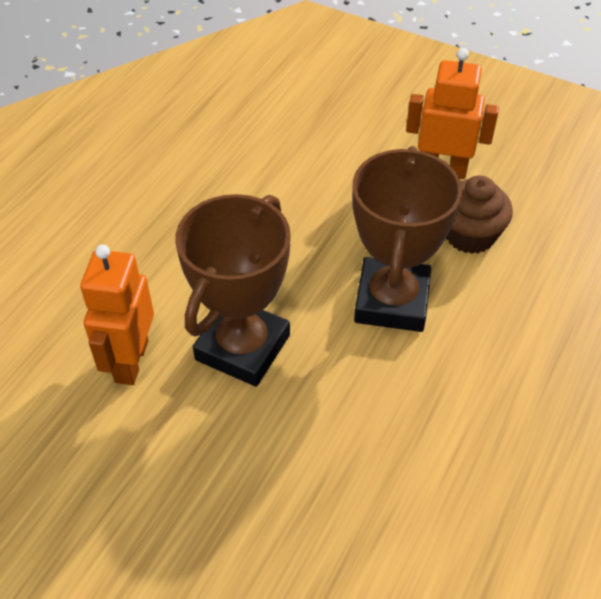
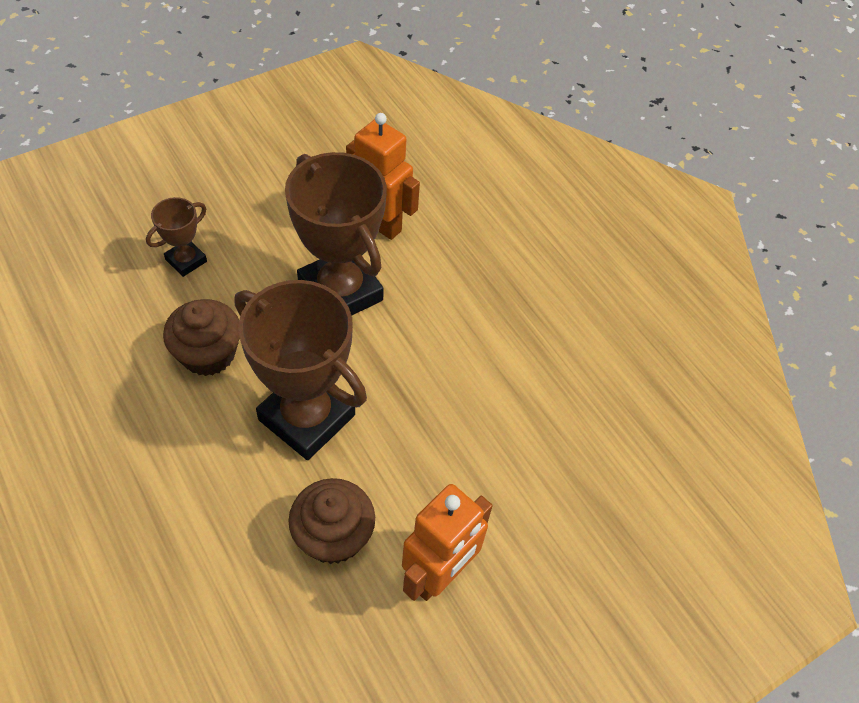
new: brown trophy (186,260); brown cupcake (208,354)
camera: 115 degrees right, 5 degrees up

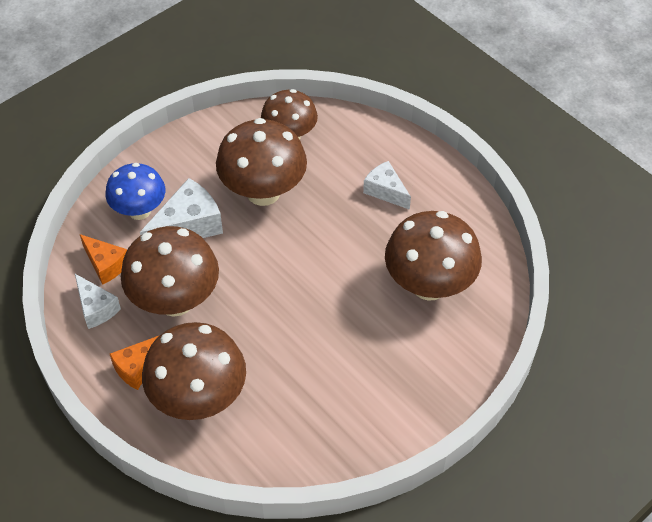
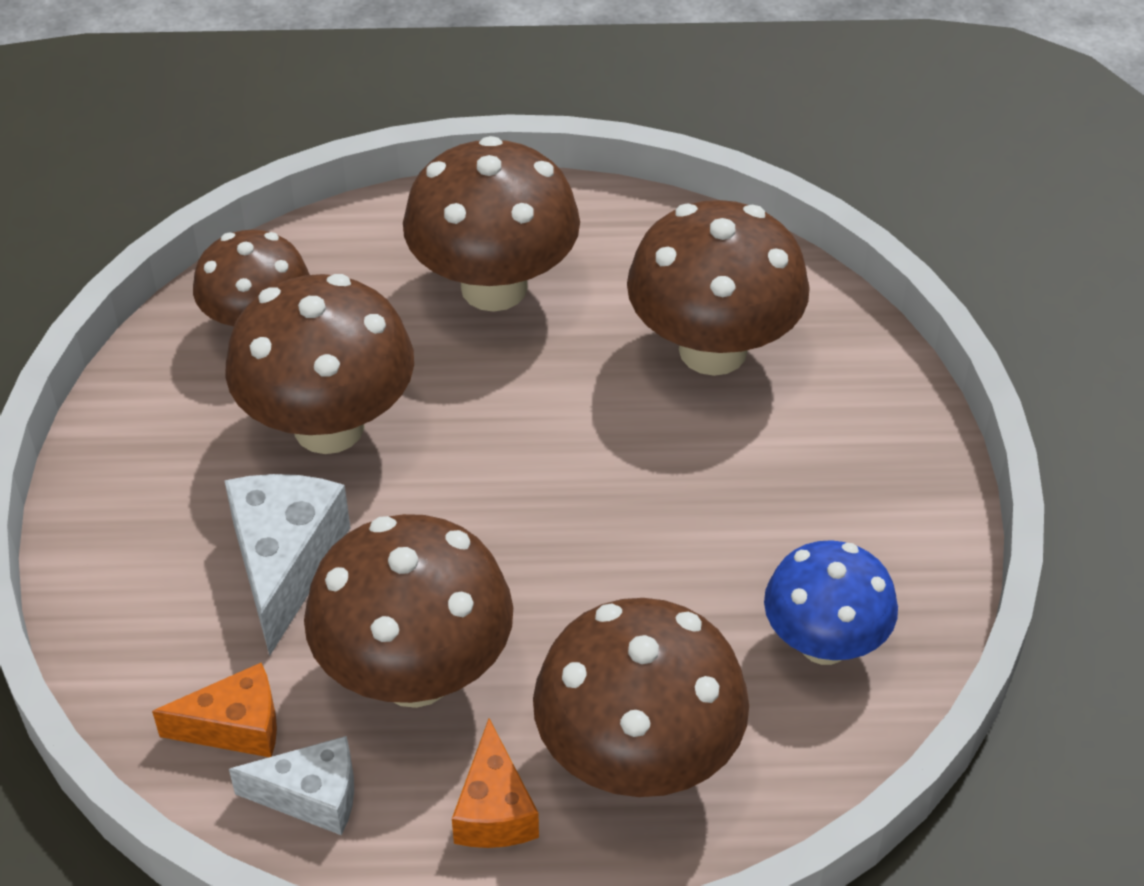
shifted: blue mushroom (139,210) to (824,643)
swapped: white cheese (385,191) to brown mushroom (494,287)
camera: 50 degrees left, 5 degrees down

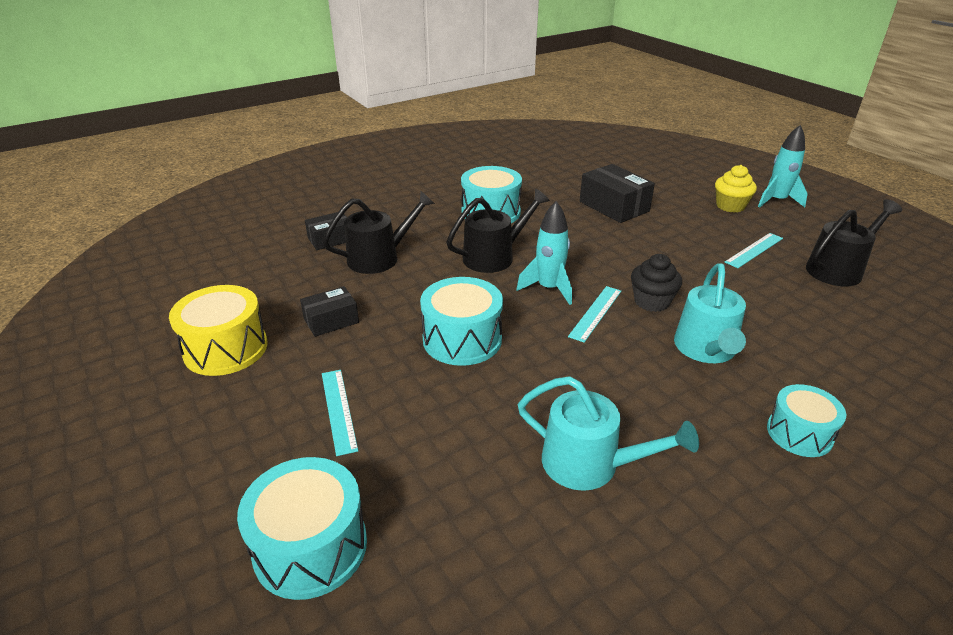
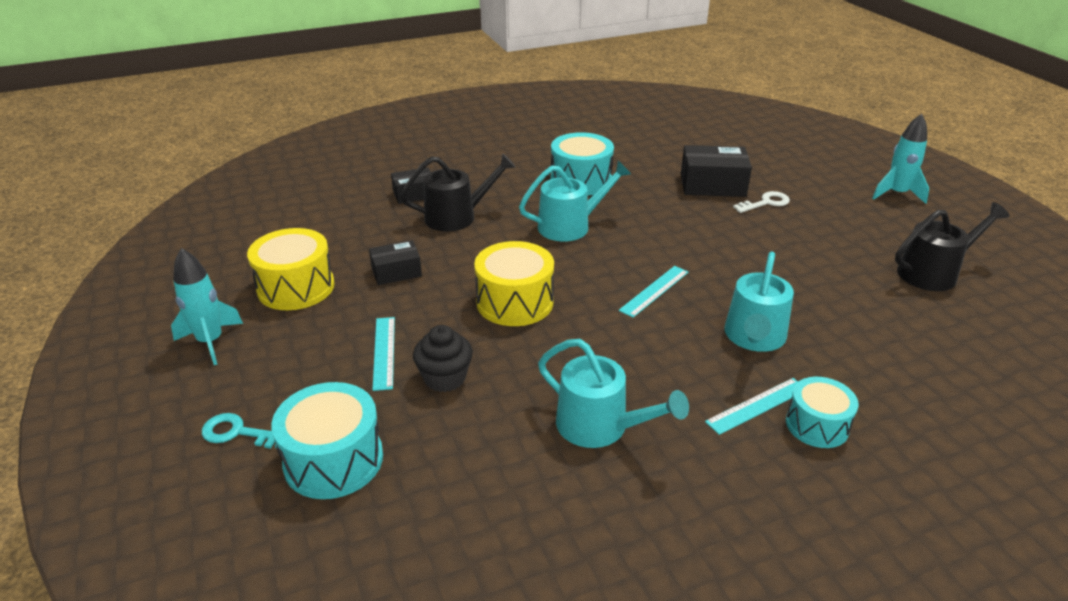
gone: yellow cupcake (730,206)
new: turquoise key (238,433); white key (766,203)
shifted: turquoise rocket (549,288) to (211,342); black cupcake (651,302) to (445,378); turquoise ruler (754,250) to (757,405)
repainted: turquoise drum (462,339) to yellow drum (515,302); black watering can (494,257) to turquoise watering can (570,226)
rotated: black box (614,206) = (712,185) 60 degrees counterclockwise
camera: 10 degrees right, 0 degrees up

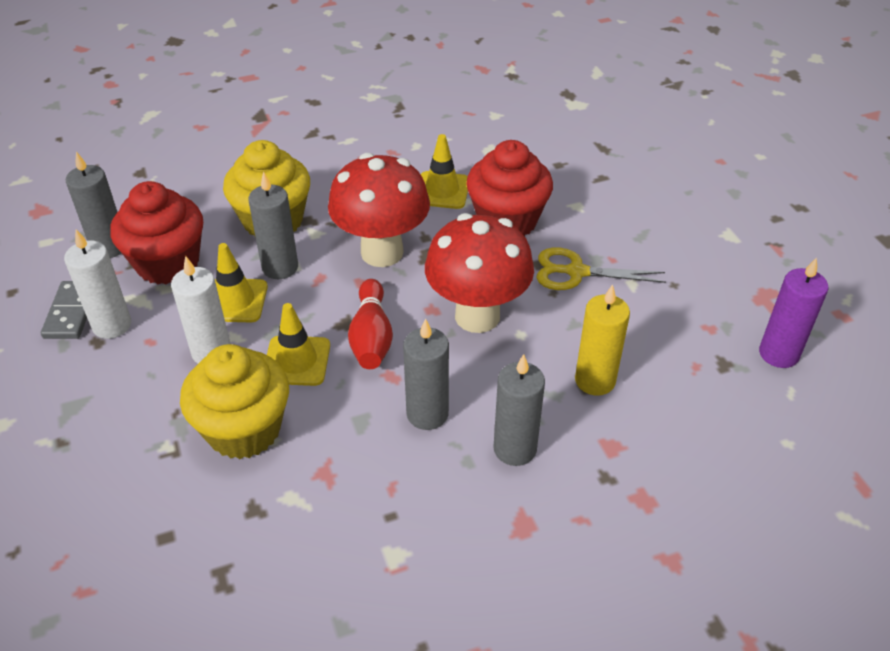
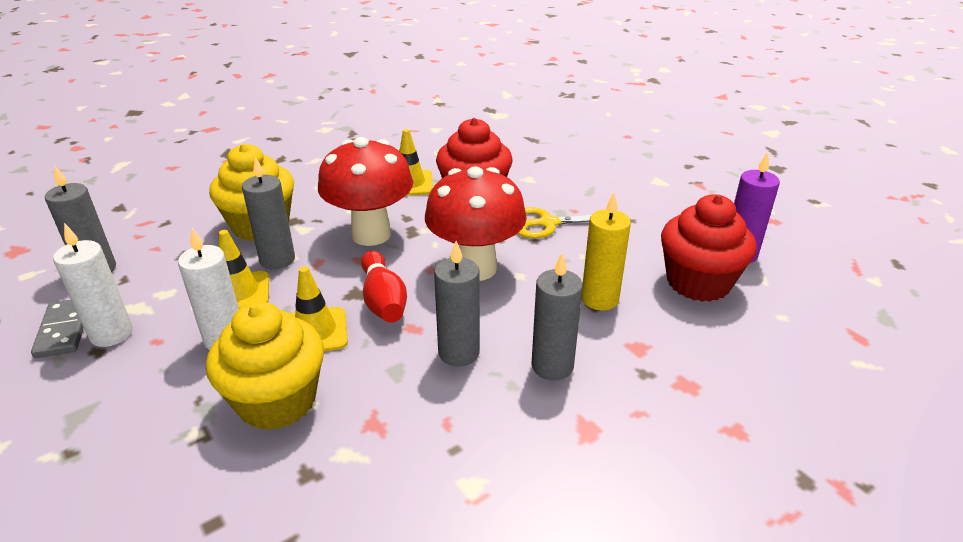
shifted: red cupcake (168,263) to (698,282)
camera: 15 degrees left, 10 degrees down

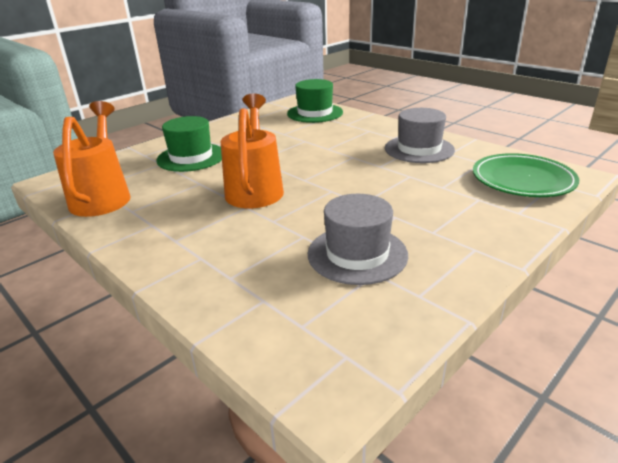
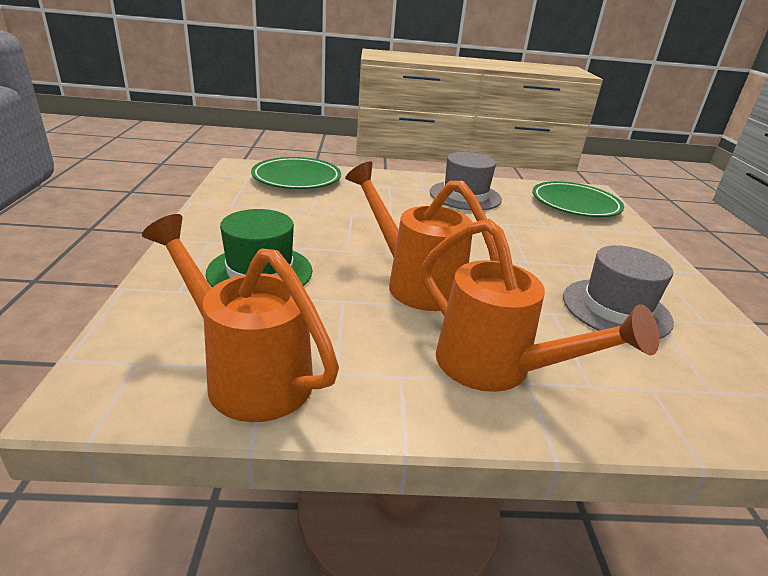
new: orange watering can (496,368)
swapped: green hat (315,113) to green plate (296,178)
camera: 50 degrees left, 0 degrees up

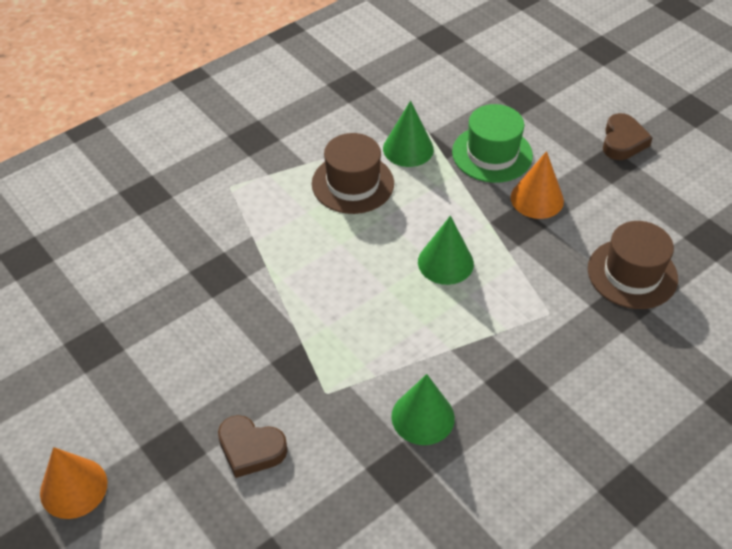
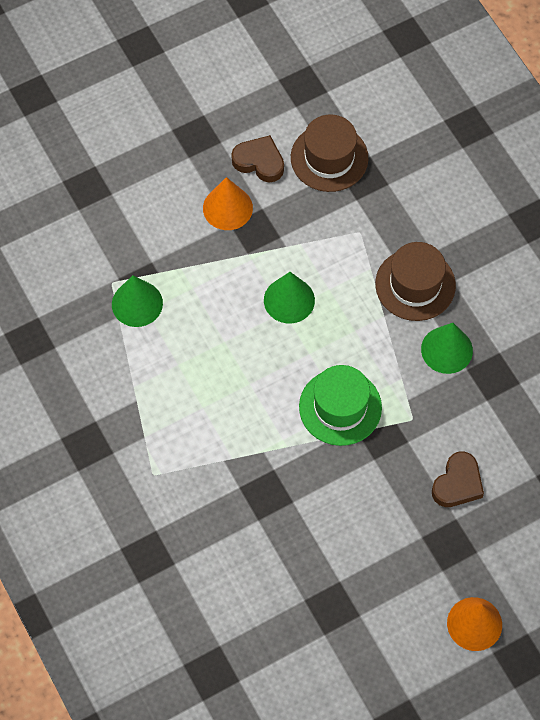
shifted: brown hat (353,183) to (415,285); green hat (492,154) to (340,407); brown heart (623,141) to (259,162)
camera: 80 degrees left, 15 degrees up

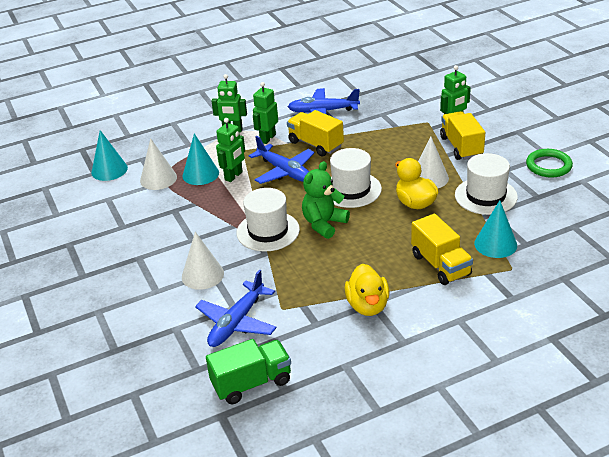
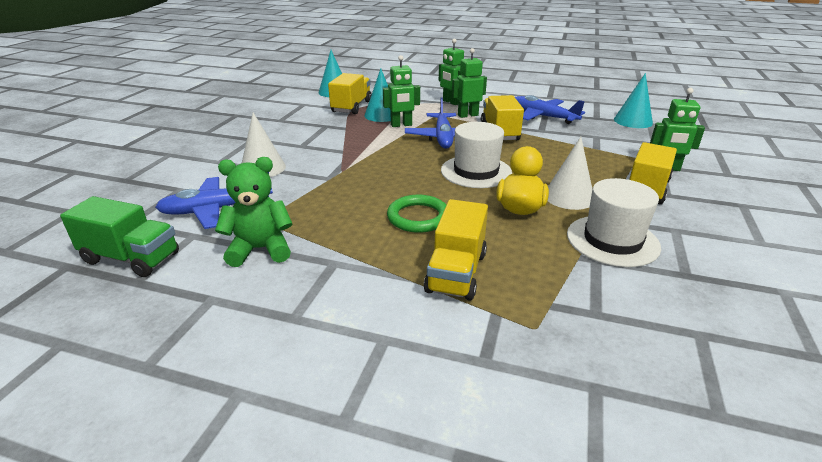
gone: white hat (268,231); yellow duck (367,306)
shifted: green teddy bear (324,224) to (260,249); turquoise cone (495,244) to (633,121); green ring (548,166) to (418,217)
swapped: white cone (158,179) to yellow truck (351,107)
camera: 40 degrees right, 5 degrees down

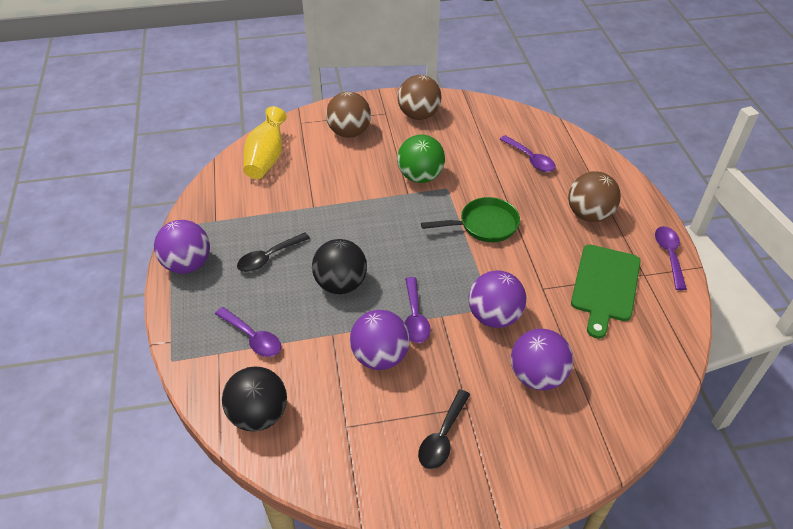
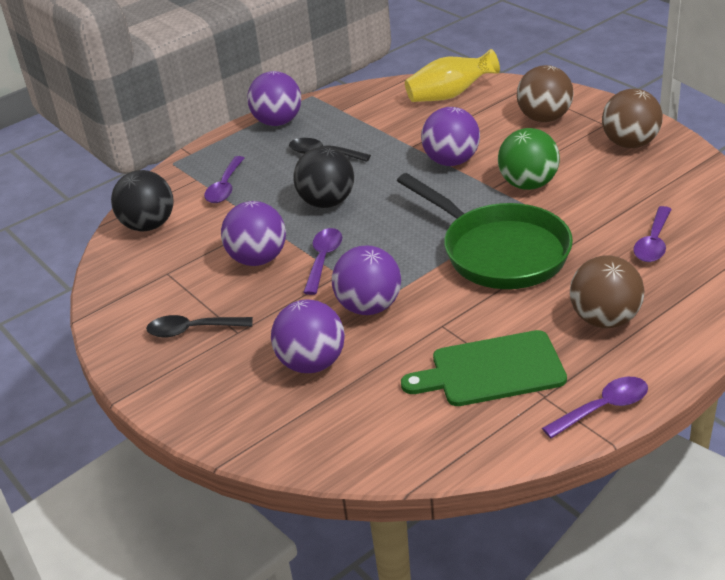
new: purple ball (451,161)
rotated: purple spoon (415,317) = (323,259) 135 degrees clockwise
scaled: green pan (484,225) = (499,252) x1.65
camera: 65 degrees right, 10 degrees down

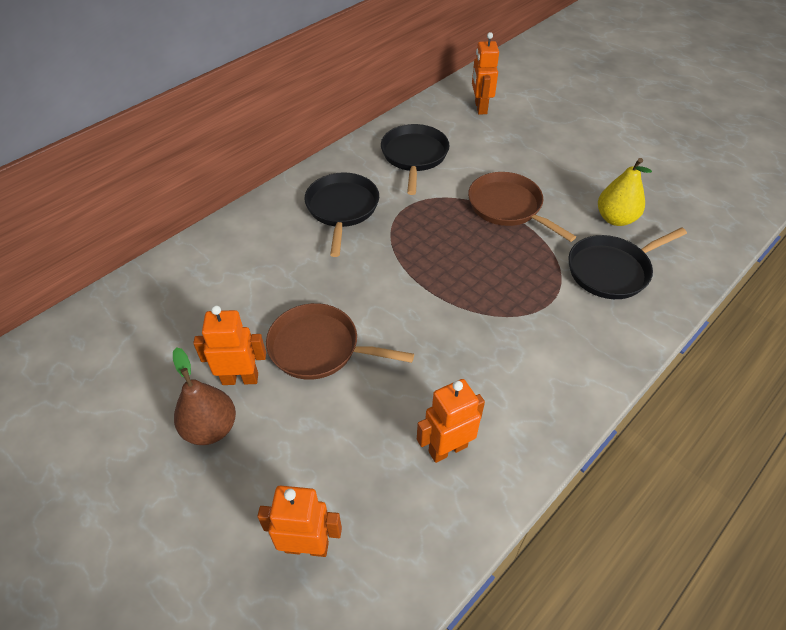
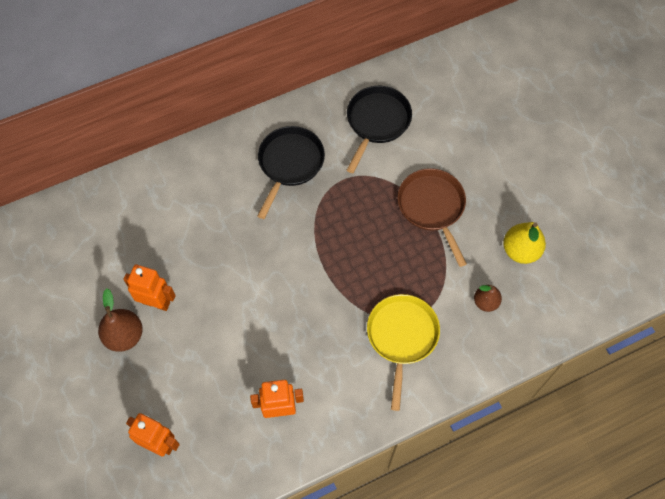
gone: brown pan (319,348); orange robot (480,107)
new: yellow pan (402,337)
swapped: black pan (611,270) to brown pear (485,302)
camera: 20 degrees right, 15 degrees up

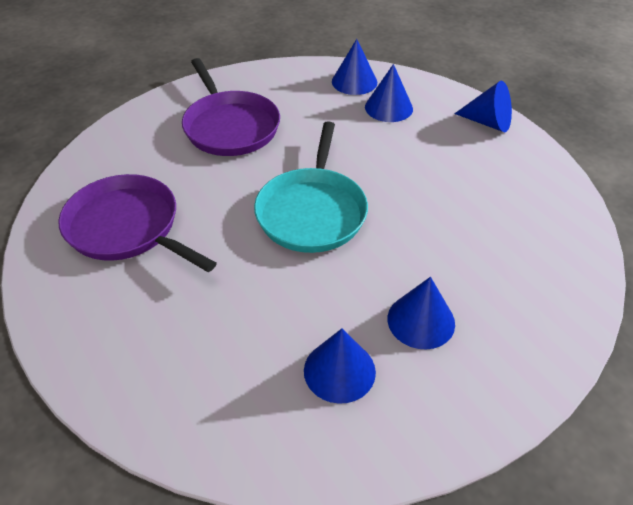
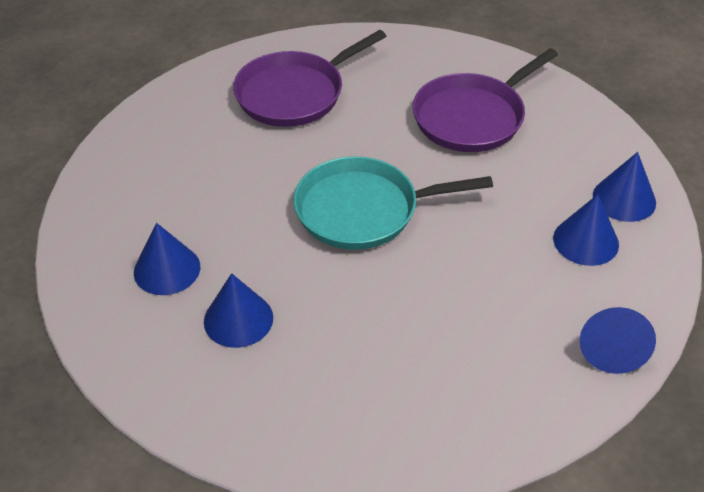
rotated: purple pan (127,227) = (294,94) 150 degrees counterclockwise
camera: 75 degrees right, 0 degrees up

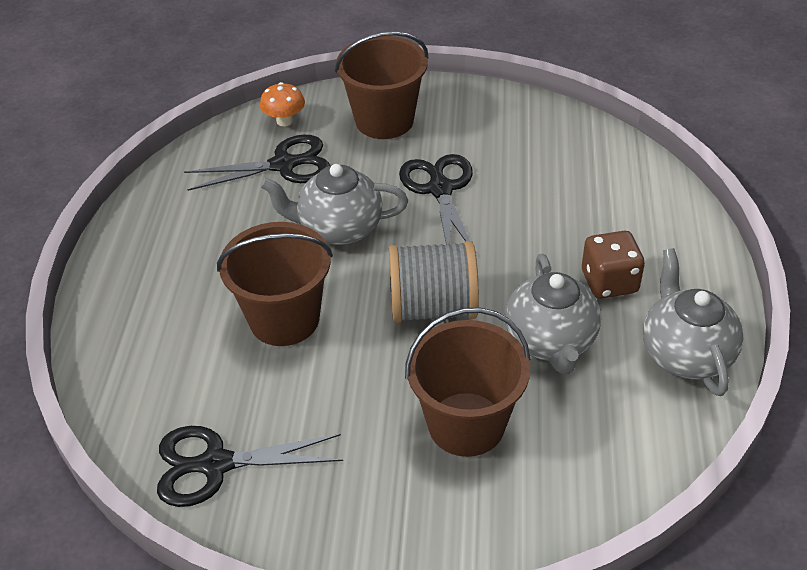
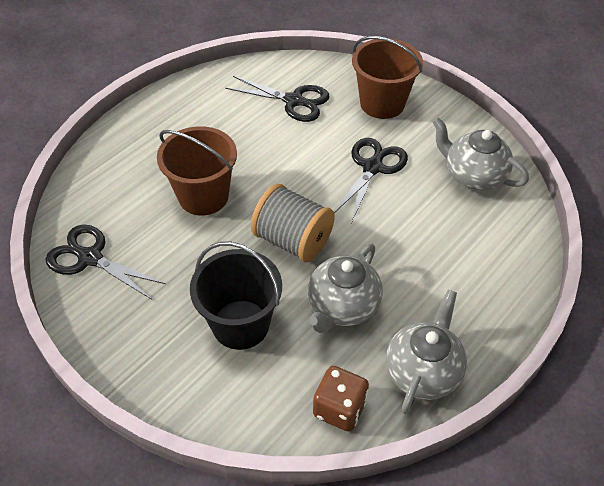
gone: orange mushroom (284,121)
shifted: grey teapot (338,228) to (473,176); brown dice (609,282) to (339,408)
repainted: brown bucket (466,424) to black bucket (241,324)
camera: 35 degrees right, 5 degrees up

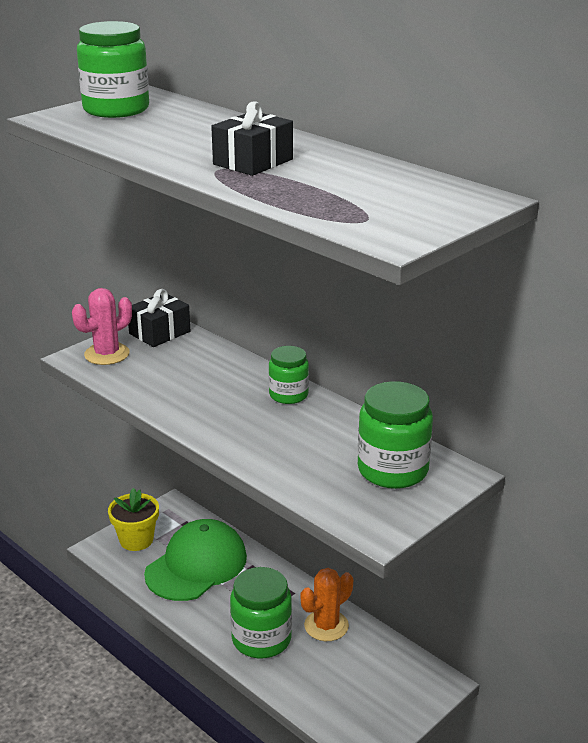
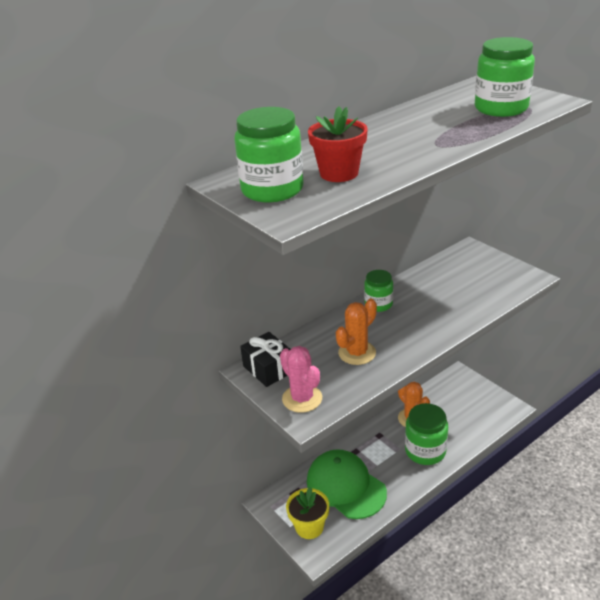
gone: black gift (253,162)
new: red flower pot (339,173); orange cactus (357,353)
shifted: green jar (392,470) to (501,108)
camera: 80 degrees left, 5 degrees up

